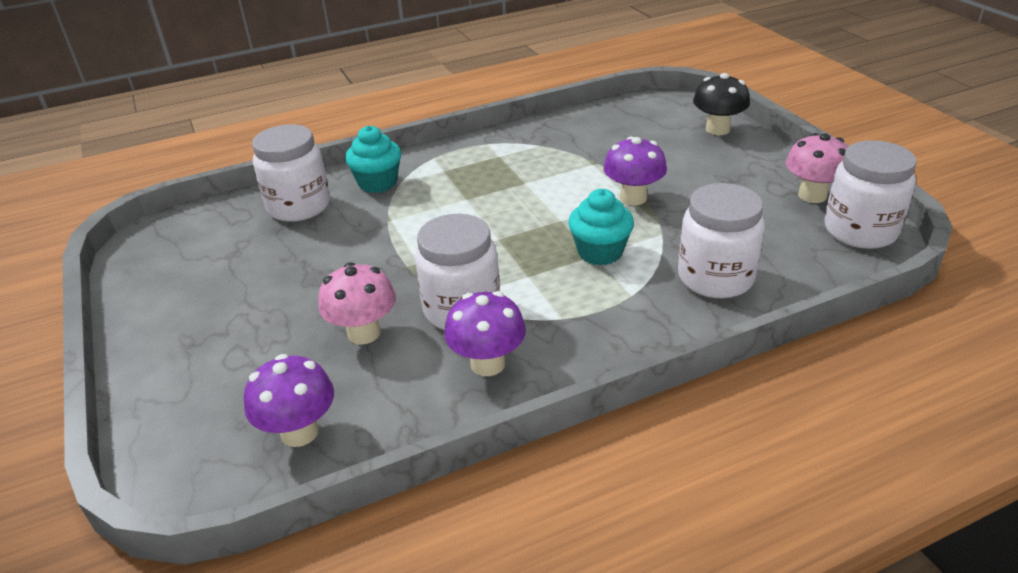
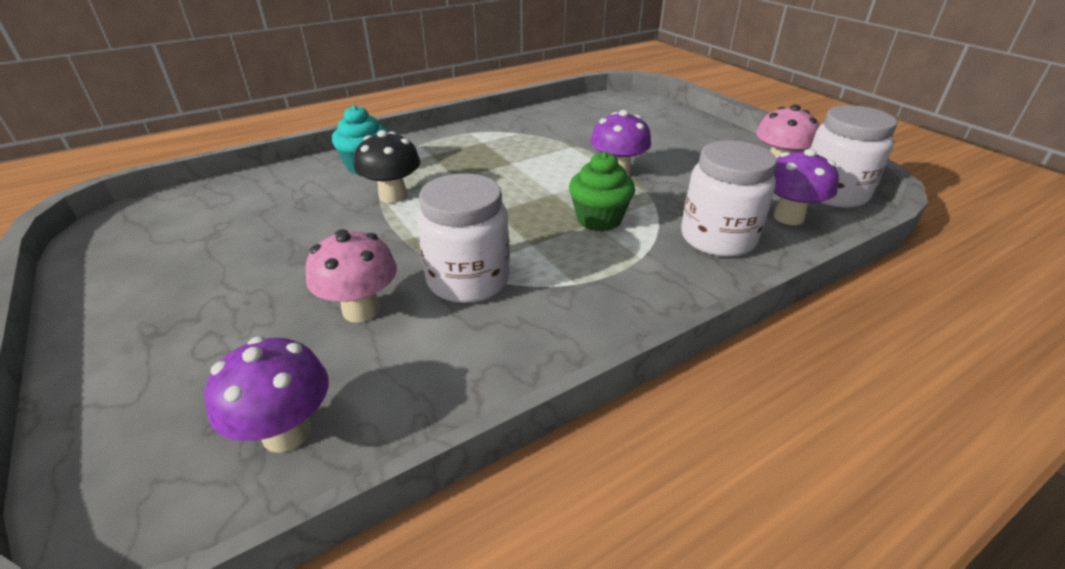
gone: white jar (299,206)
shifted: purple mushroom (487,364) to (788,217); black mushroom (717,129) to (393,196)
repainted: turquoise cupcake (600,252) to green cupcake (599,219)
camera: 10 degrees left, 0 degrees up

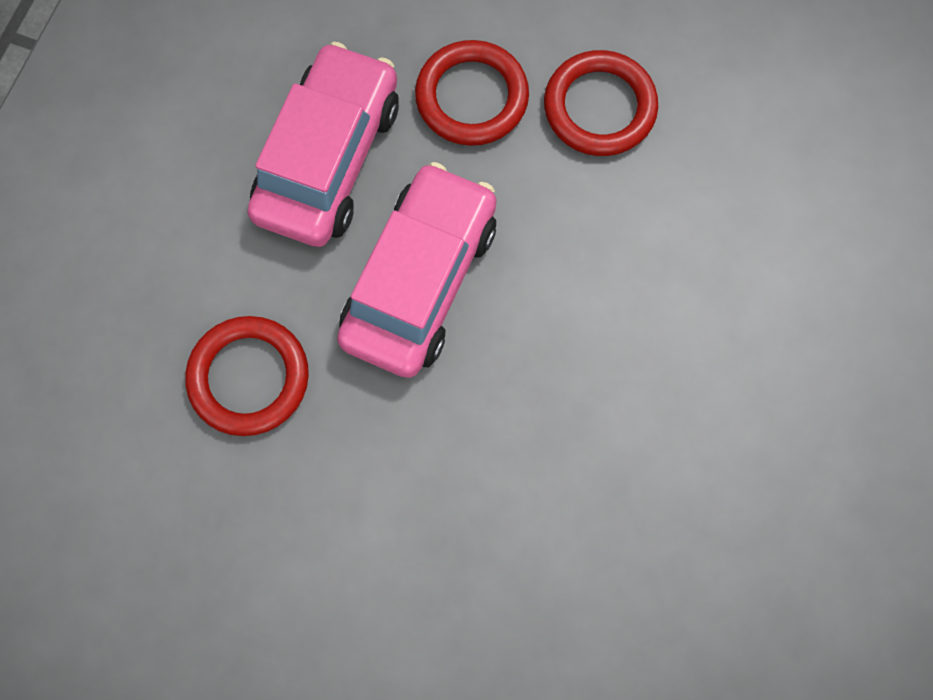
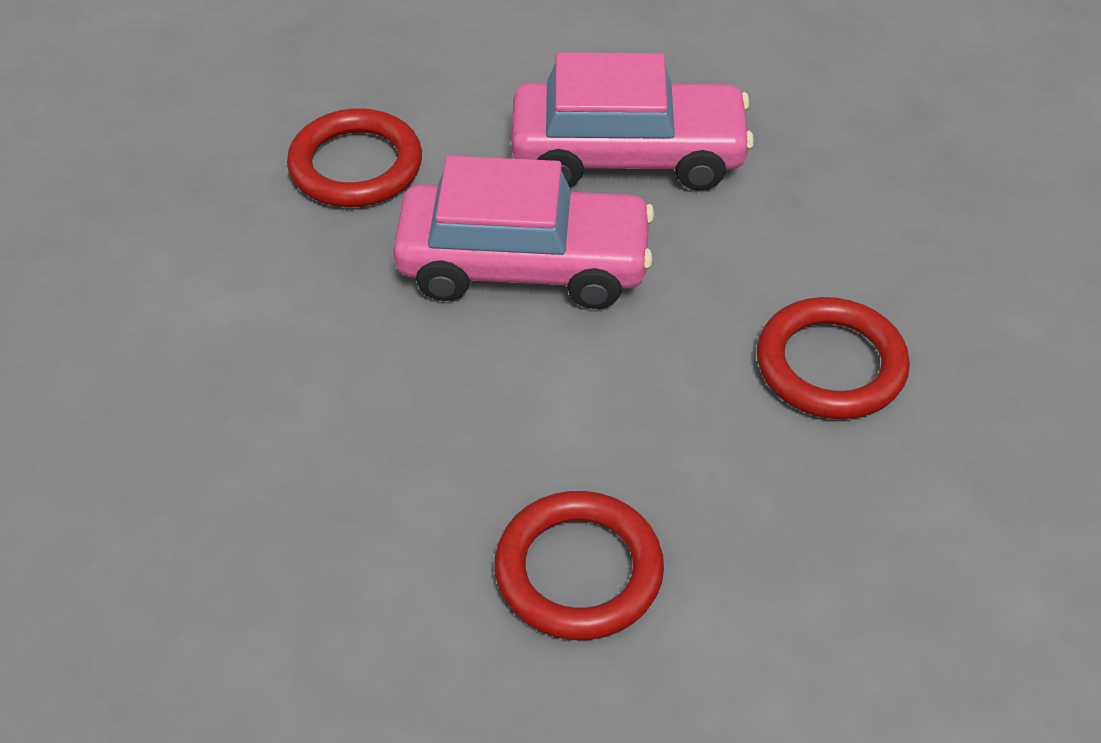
shifted: red ring (471,97) to (578,571)
camera: 70 degrees right, 25 degrees down

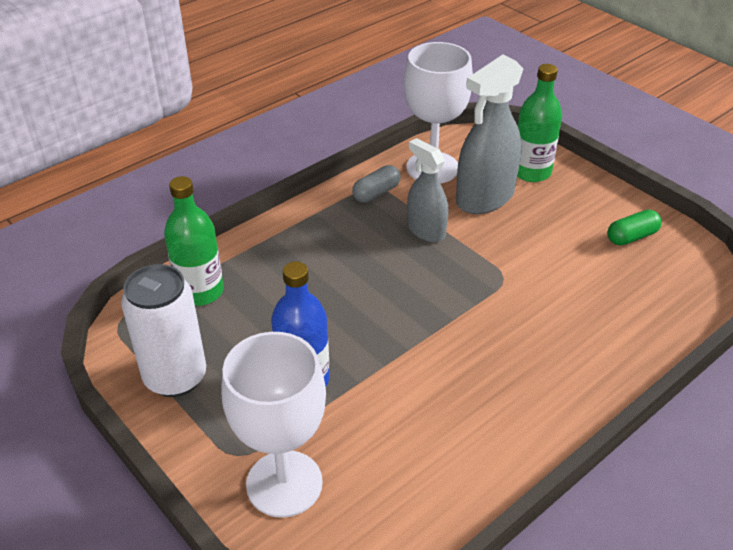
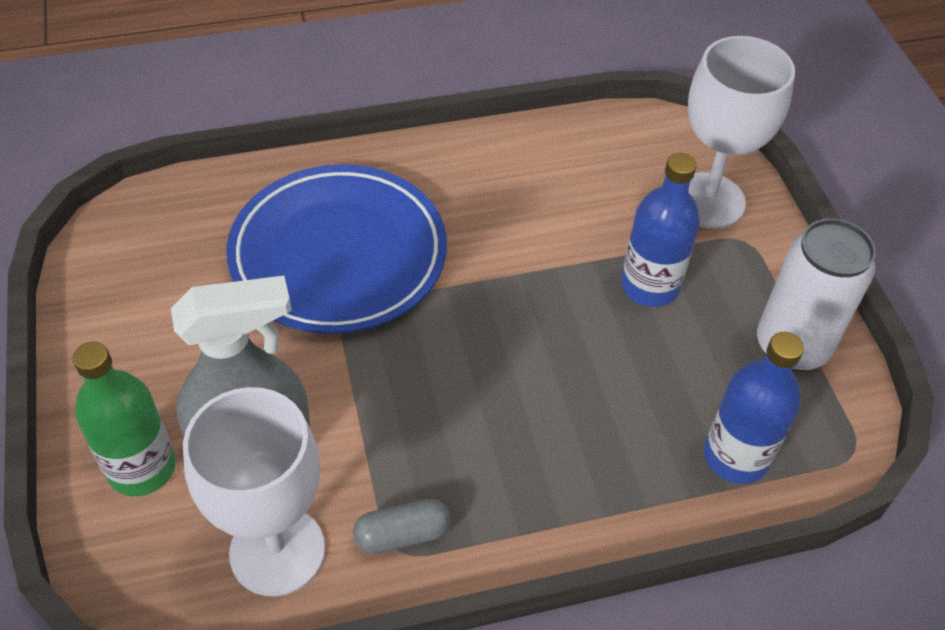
gone: grey spray bottle (426,230); green capsule (631,237)
new: blue plate (338,255)
repainted: green bottle (200,292) to blue bottle (736,456)
camera: 155 degrees left, 10 degrees up

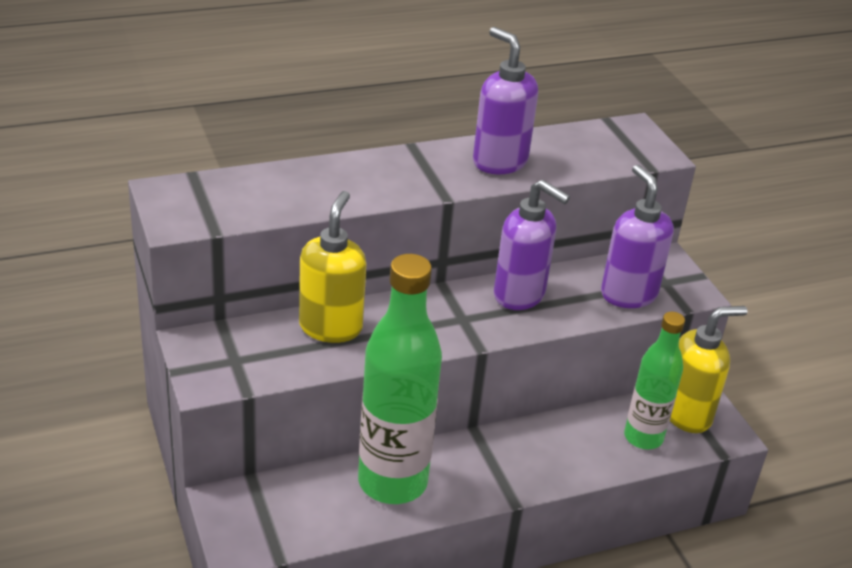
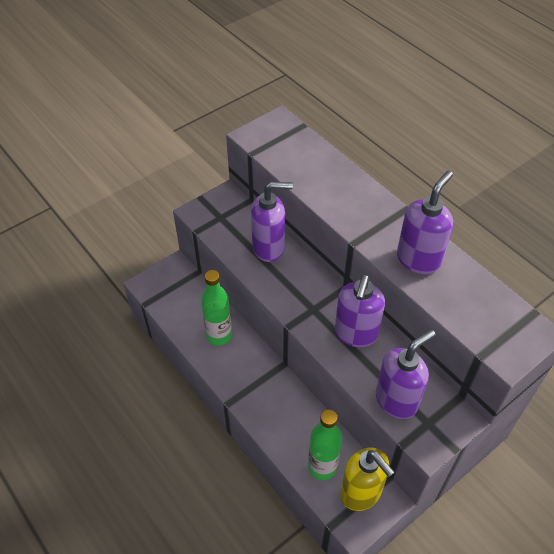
repainted: yellow soap dispenser (331,327) to purple soap dispenser (269,248)
scaled: green bottle (392,482) = (219,335) x0.61
camera: 75 degrees right, 15 degrees up

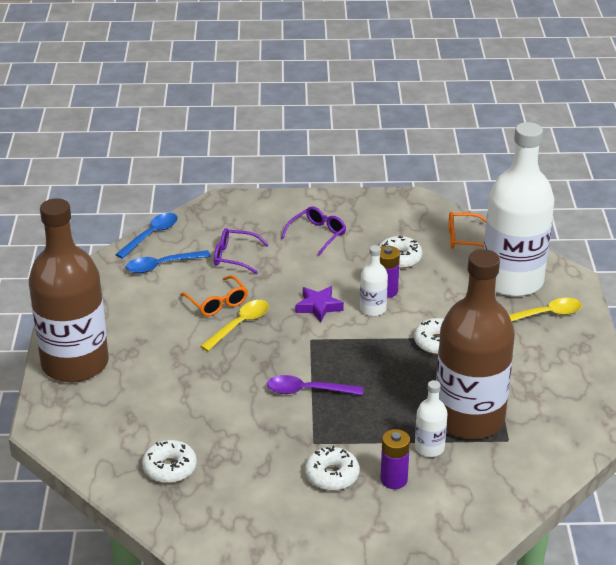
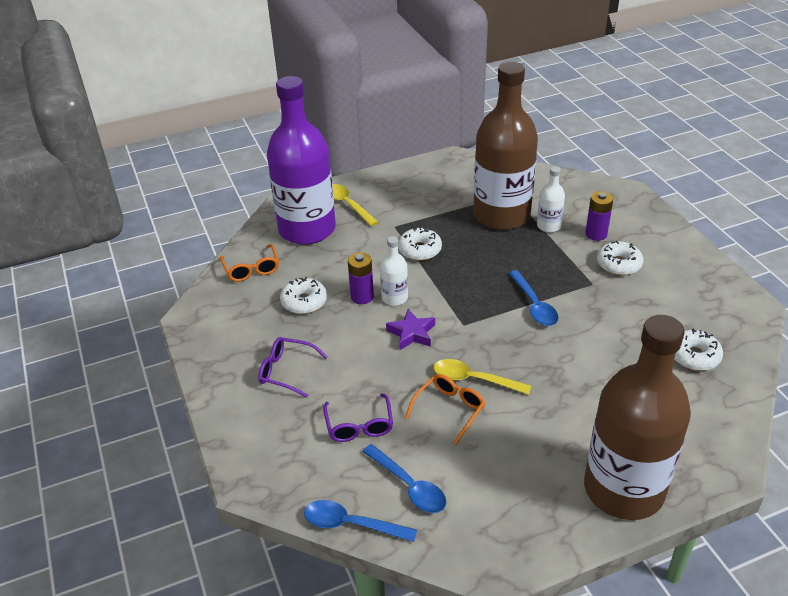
repainted: purple spoon (308,391) to blue spoon (534,305); white bottle (512,280) to purple bottle (307,229)
camera: 110 degrees left, 5 degrees up

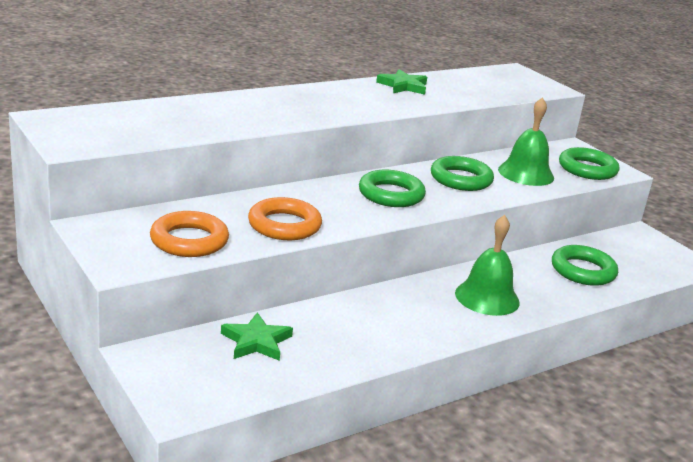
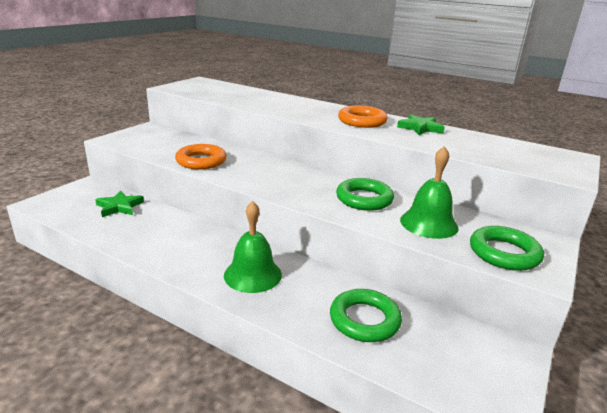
gone: green ring (391,194)
shifted: orange ring (189,241) to (362,121)
camera: 65 degrees right, 0 degrees up

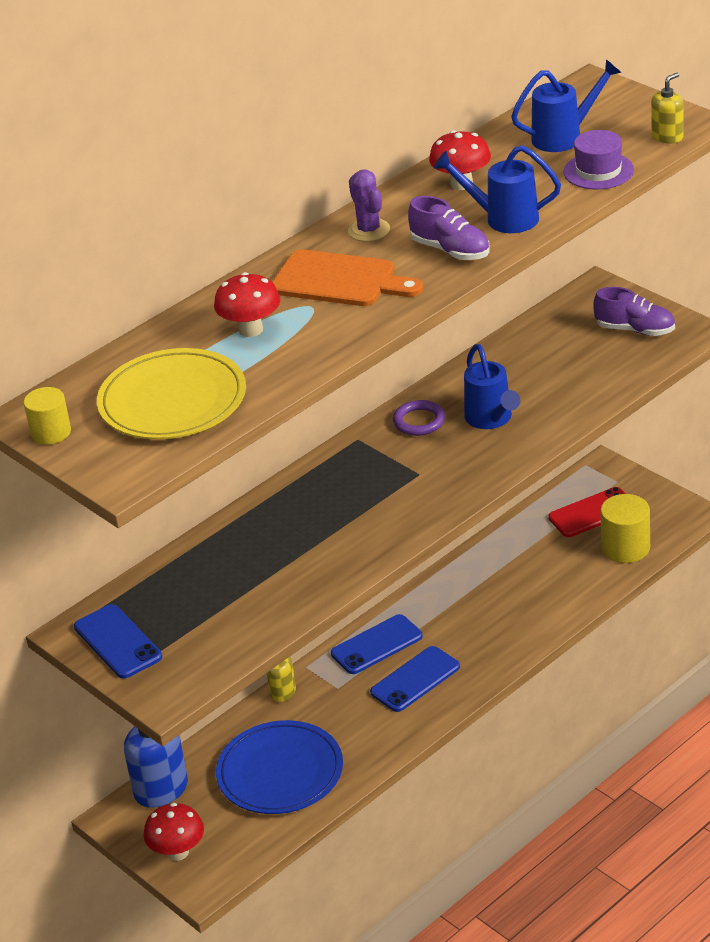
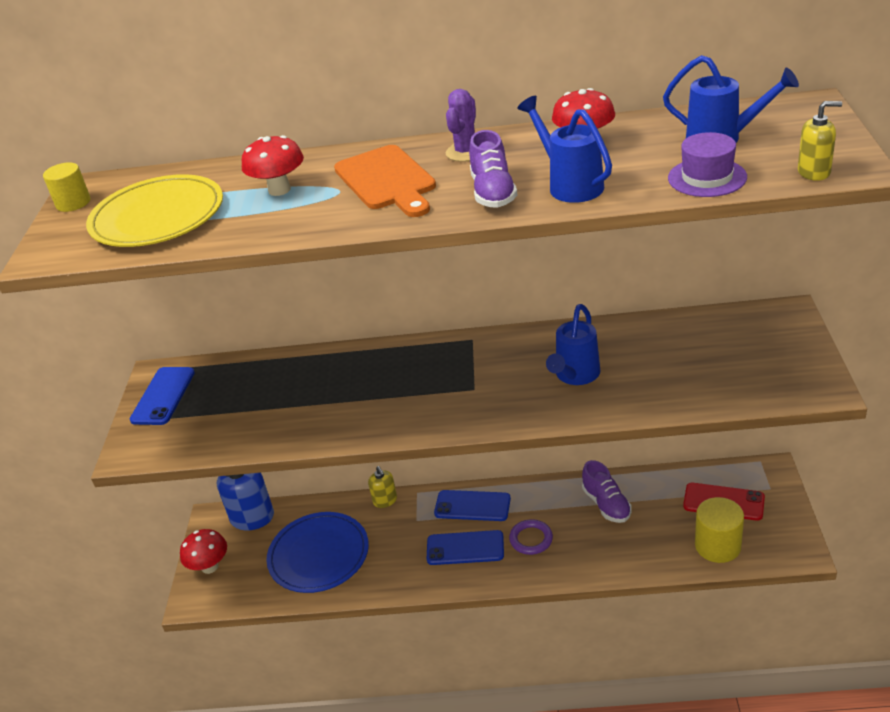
shifted: purple ring (419,421) to (531,539); purple shoe (635,330) to (606,504)
camera: 45 degrees right, 0 degrees up

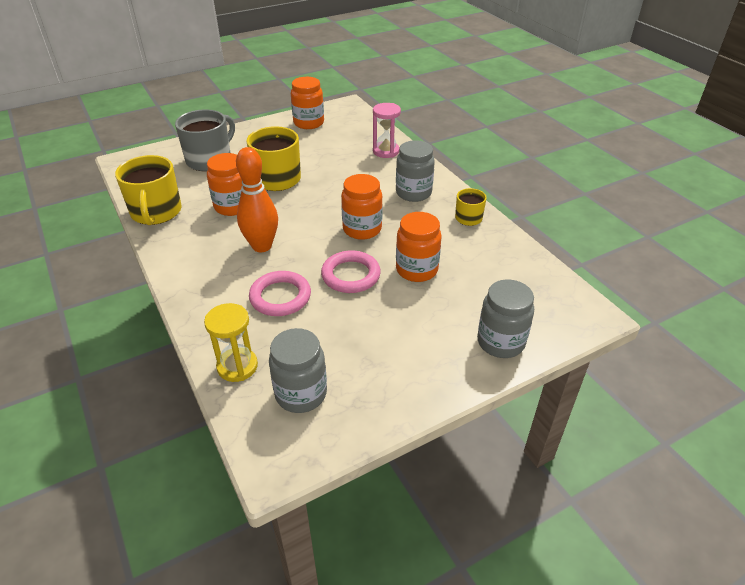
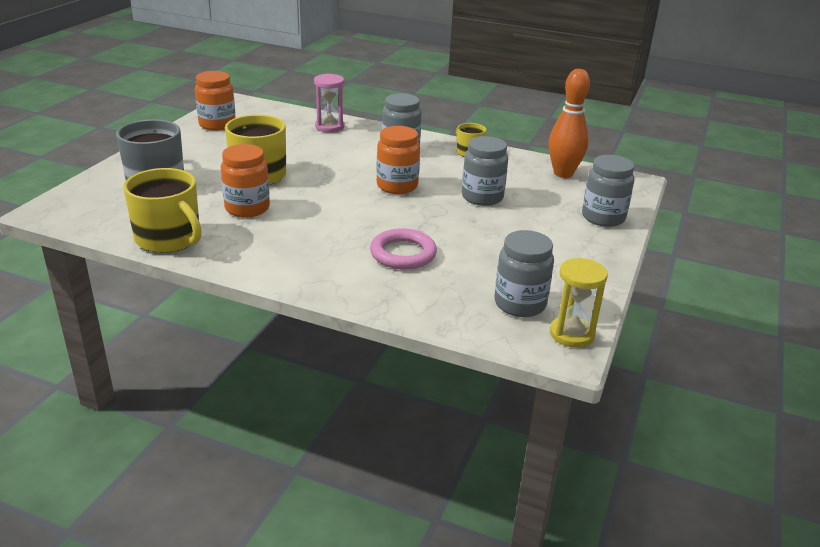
gone: pink ring (351,275)
shifted: yellow hourglass (237,366) to (571,334); orange bowling pin (262,246) to (563,173)
repainted: orange jar (416,270) to grey jar (482,197)
camera: 40 degrees left, 10 degrees down

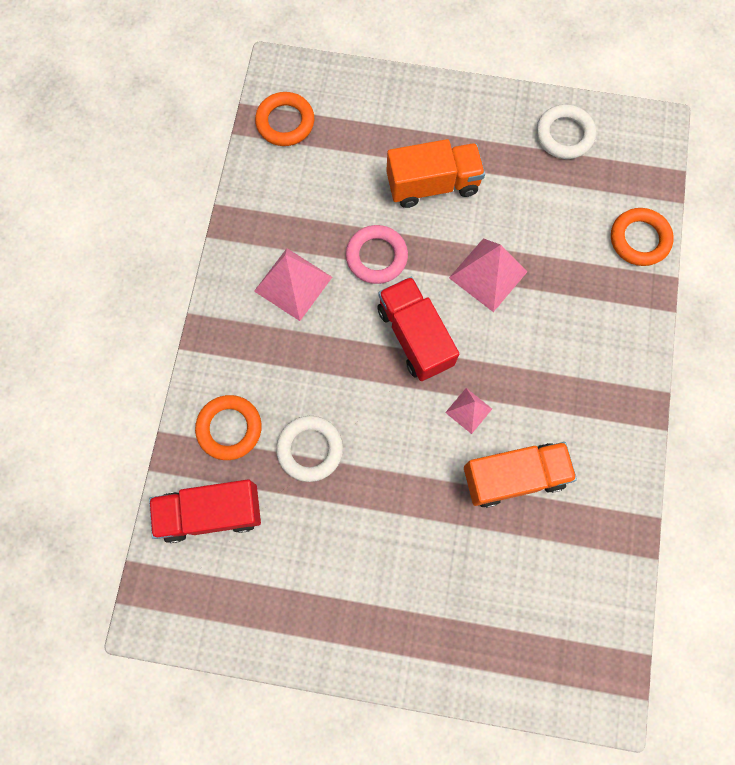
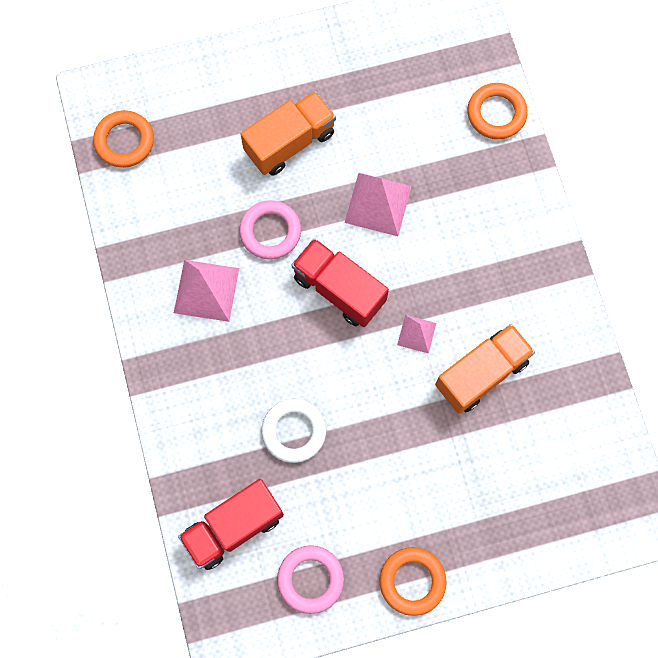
gone: white ring (564,135)
new: pink ring (310,579)
shifted: orange ring (229,428) to (412,581)
camera: 25 degrees left, 0 degrees up

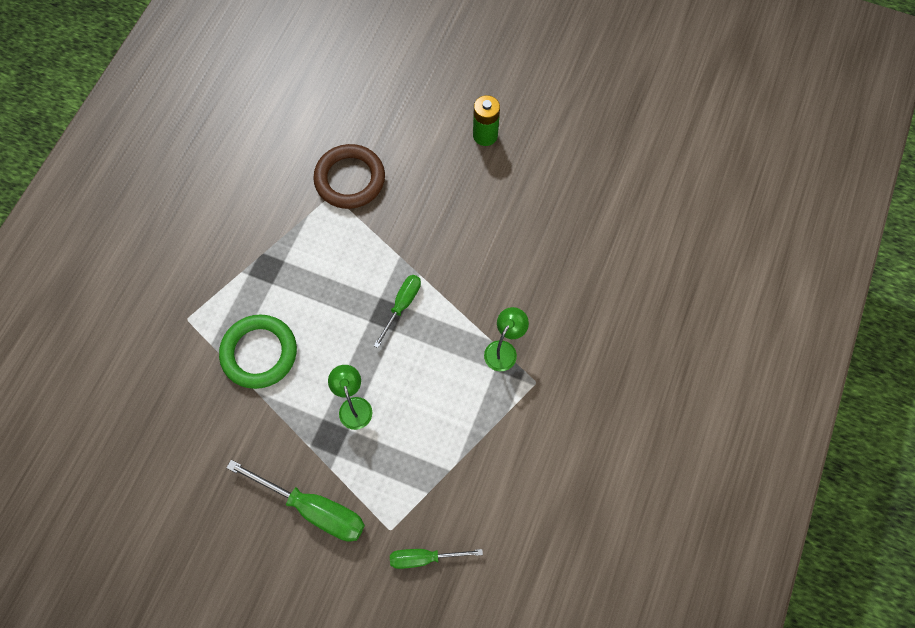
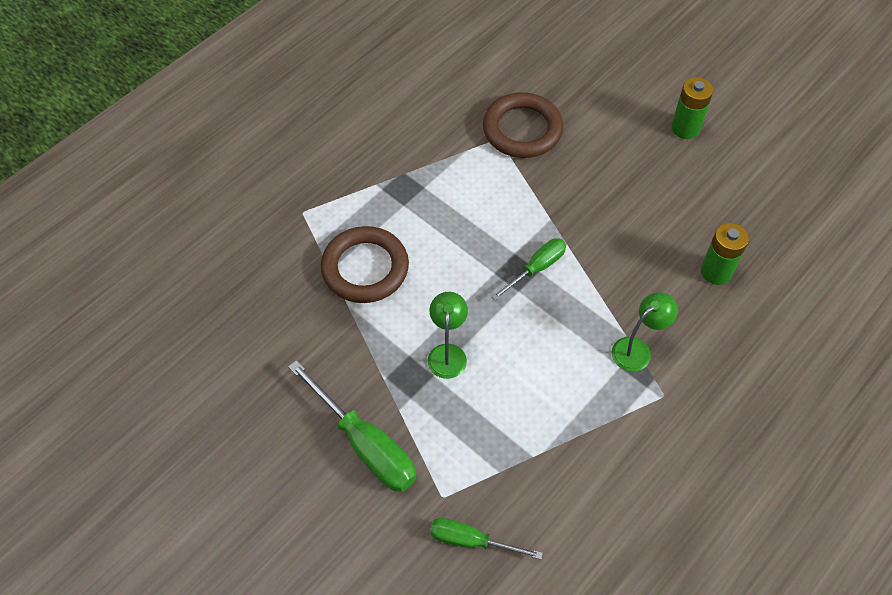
new: green battery (716,272)
repainted: green ring (259,353) to brown ring (365,268)
camera: 20 degrees right, 10 degrees down

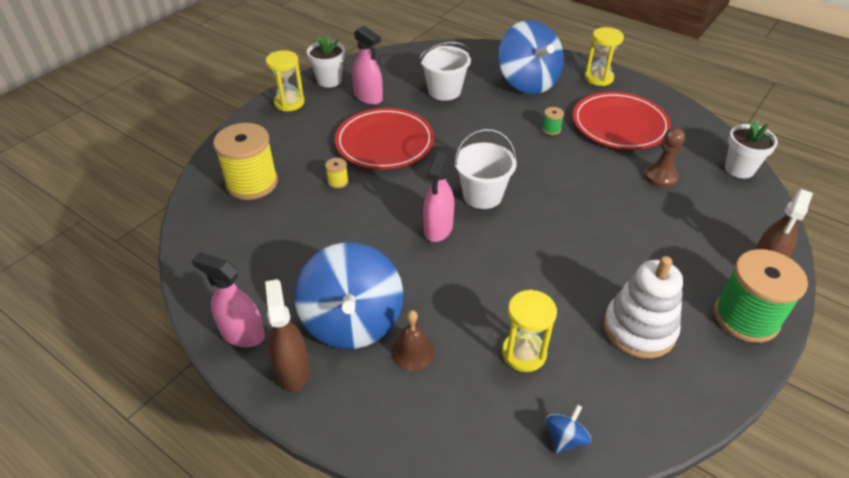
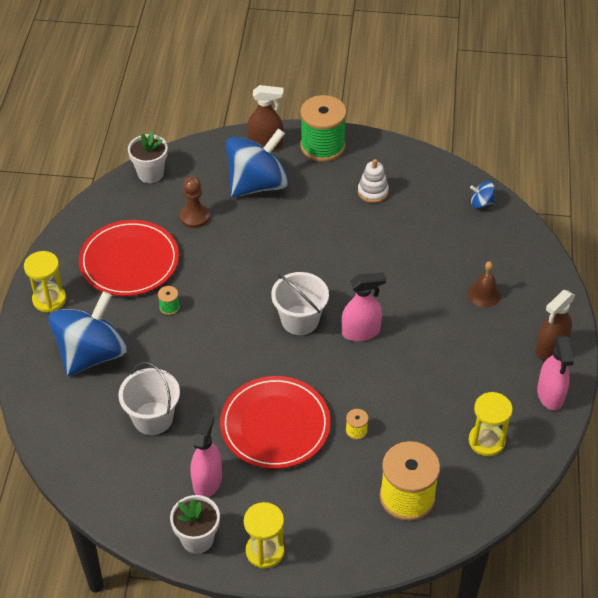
shifted: blue spinning top (352,321) to (257,184); yellow hourglass (524,353) to (486,441)
scaled: white stacking toy (639,329) = (373,192) x0.59
camera: 120 degrees left, 5 degrees up

